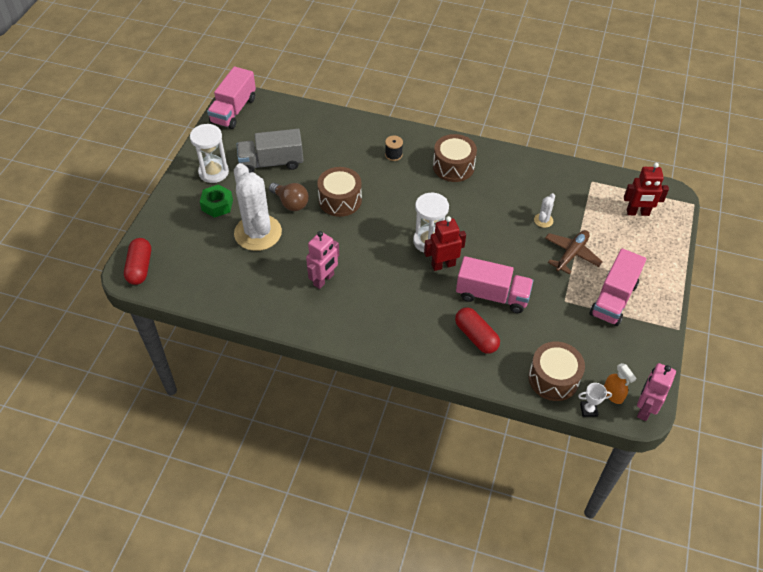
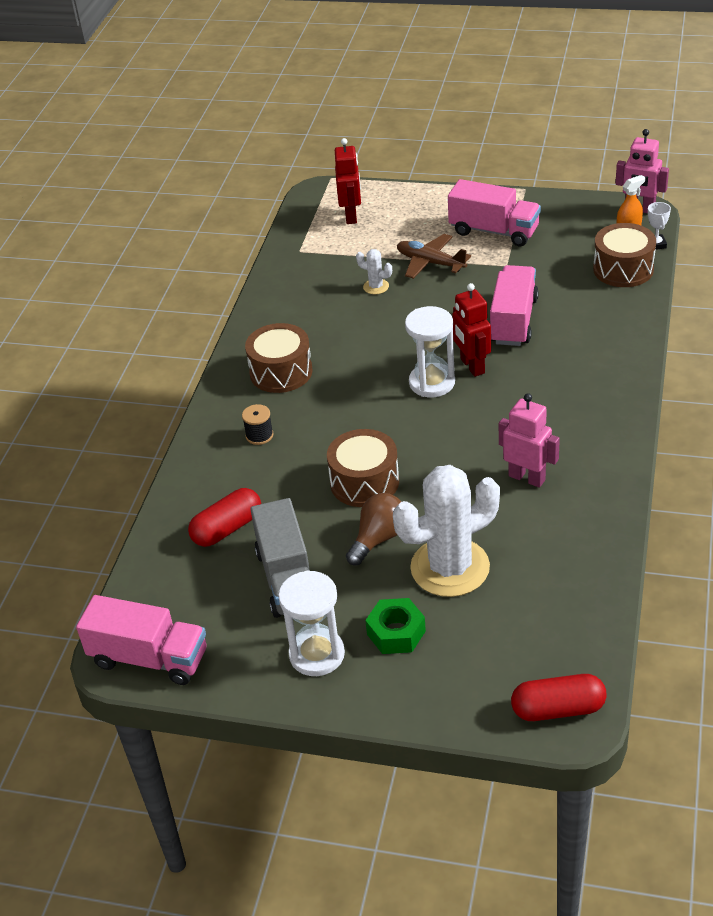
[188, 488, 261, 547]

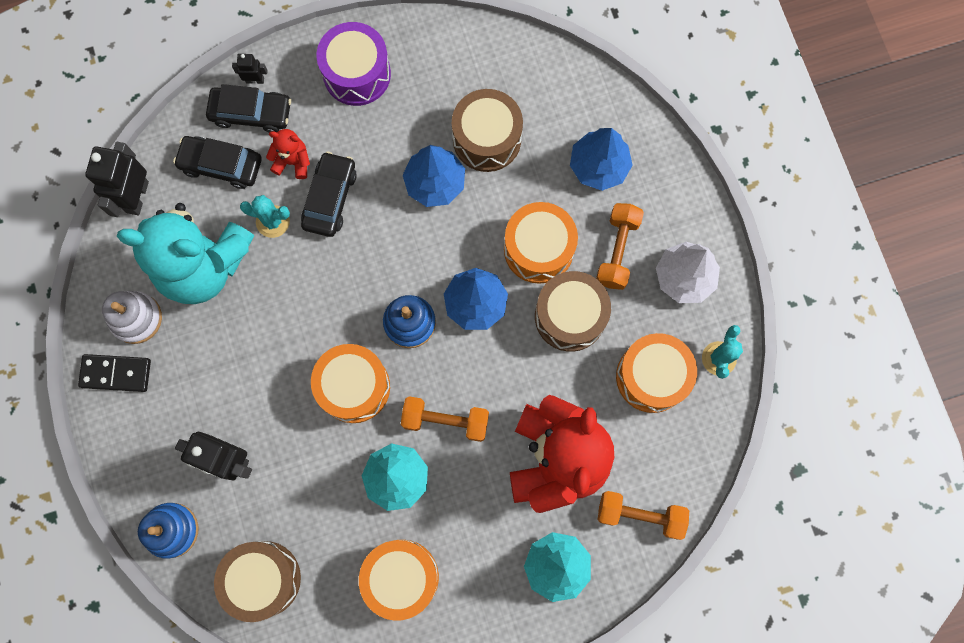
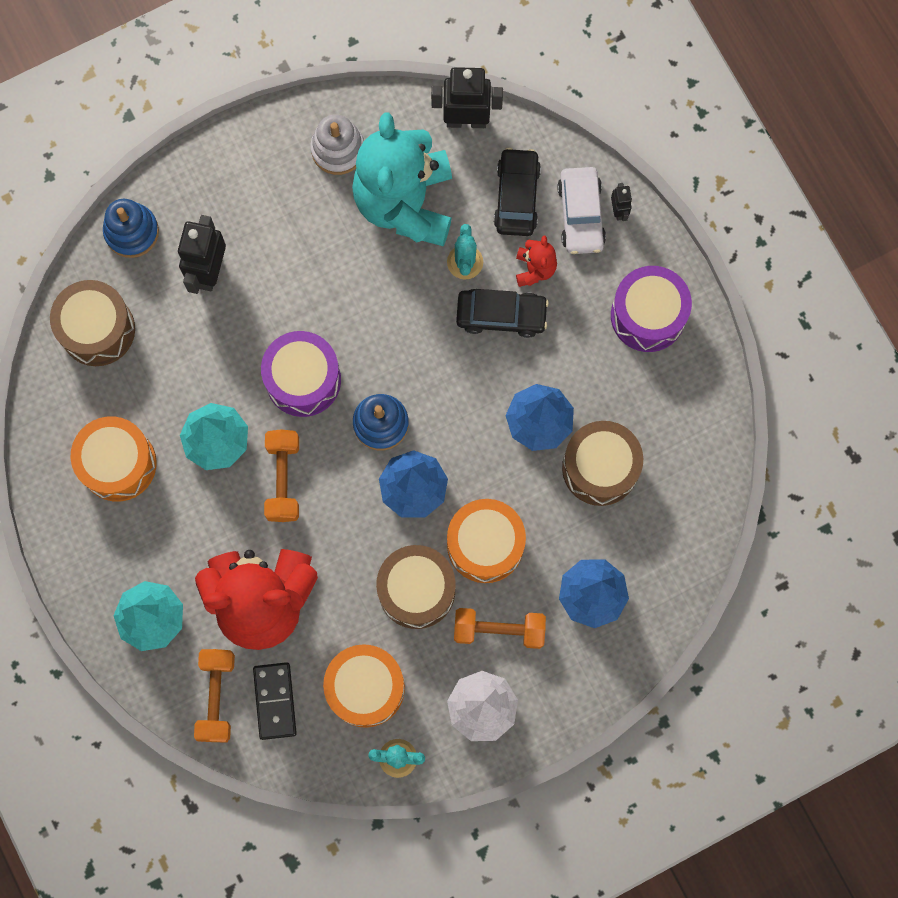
[253, 662, 297, 740]
[557, 167, 606, 254]
[261, 331, 341, 417]

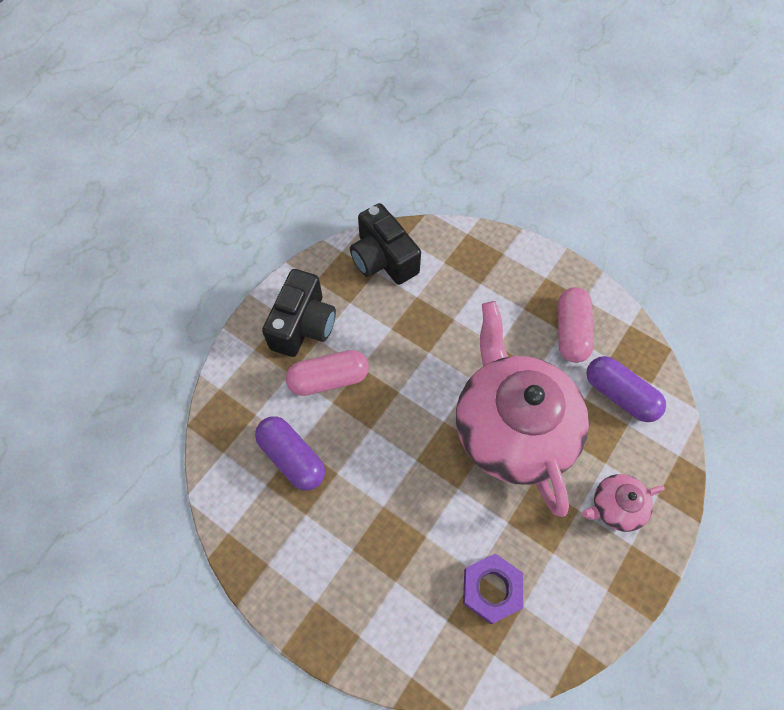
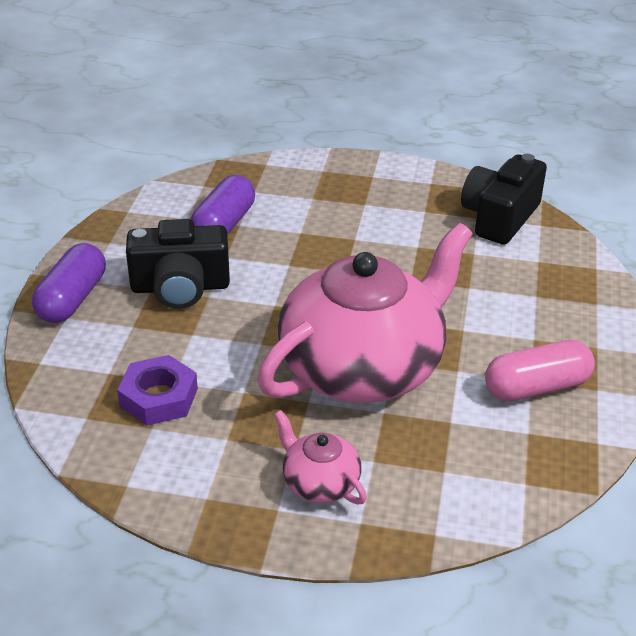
[286, 350, 369, 396] (first image)
[126, 219, 230, 309]
[32, 243, 106, 323]

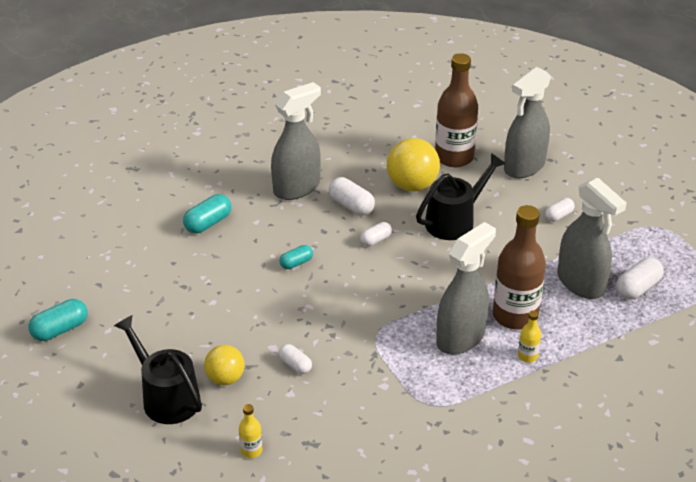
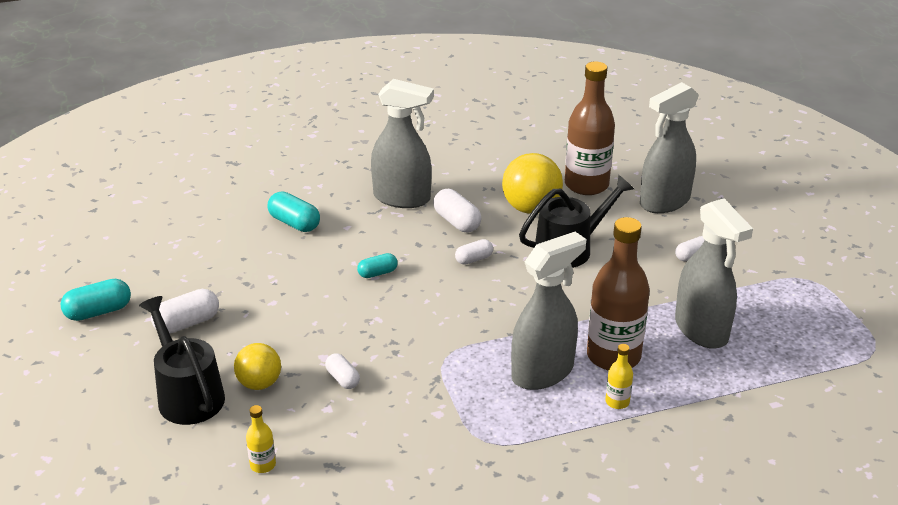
[151, 289, 219, 334]
[268, 192, 320, 232]
[371, 79, 434, 208]

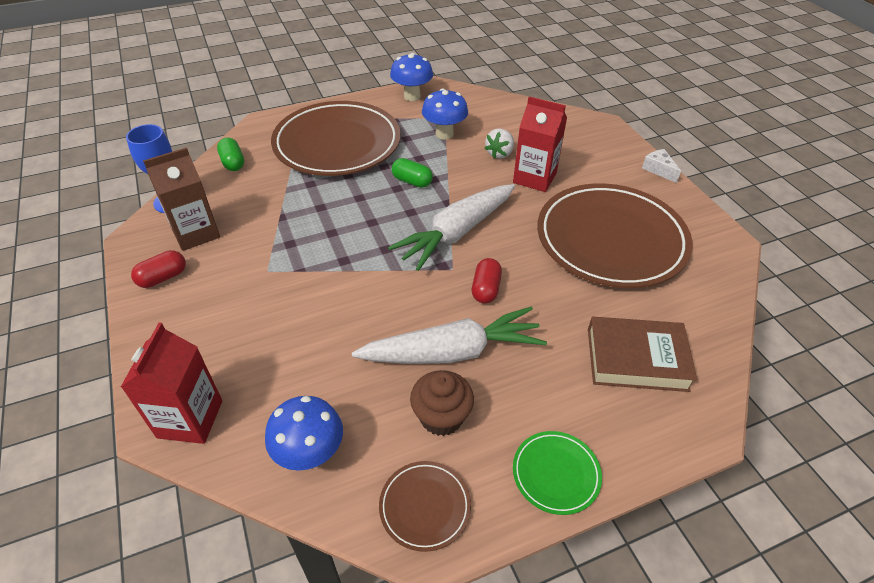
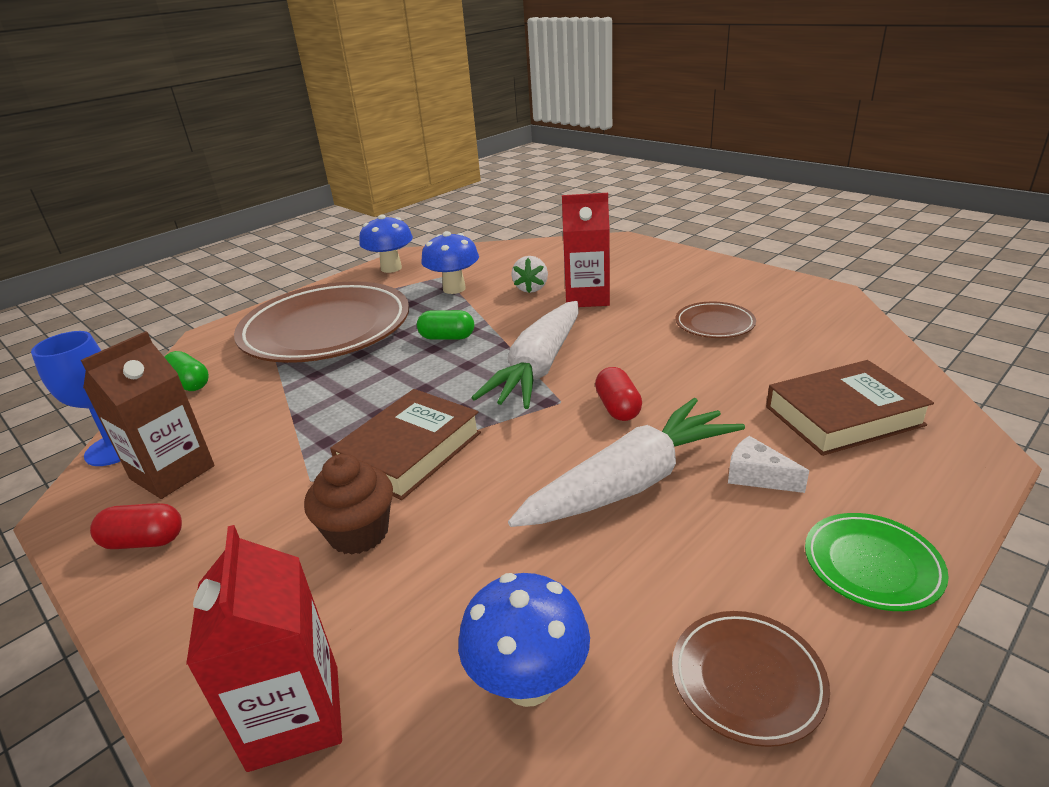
[330, 389, 481, 500]
[304, 454, 393, 555]
[728, 436, 809, 493]
[90, 503, 182, 549]
[675, 301, 756, 338]

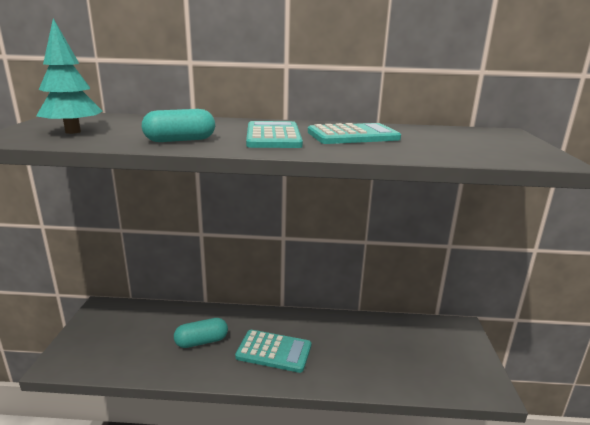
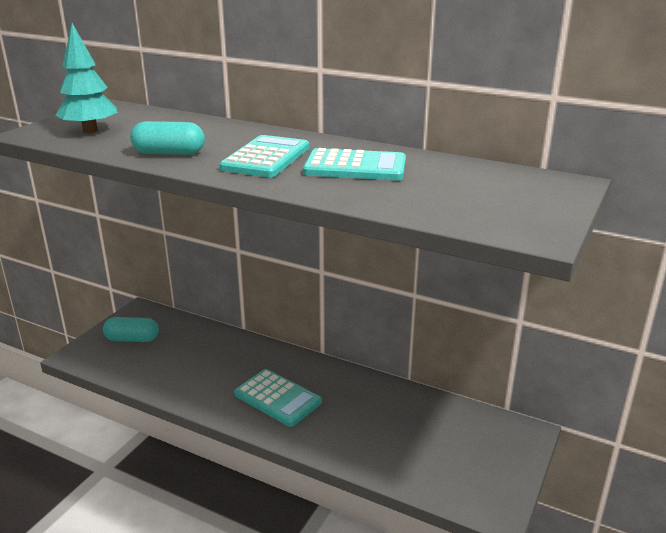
[103, 317, 159, 342]

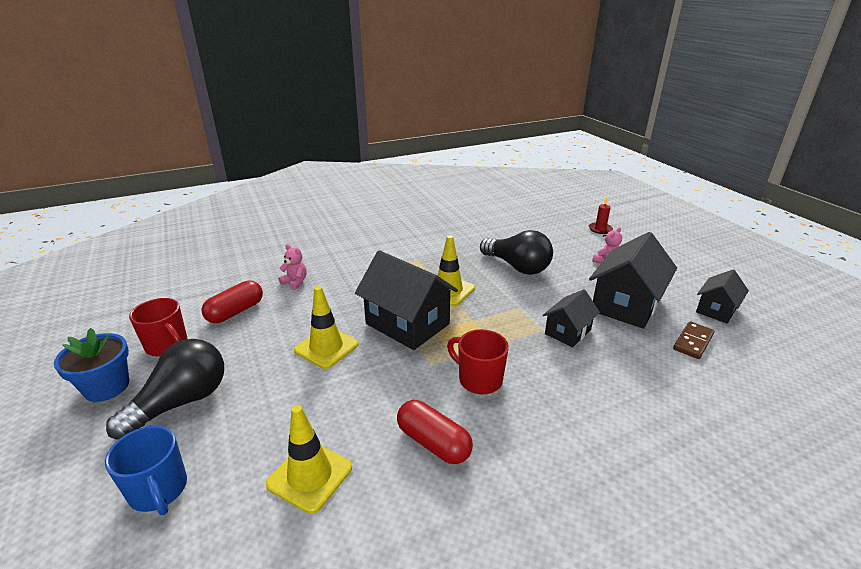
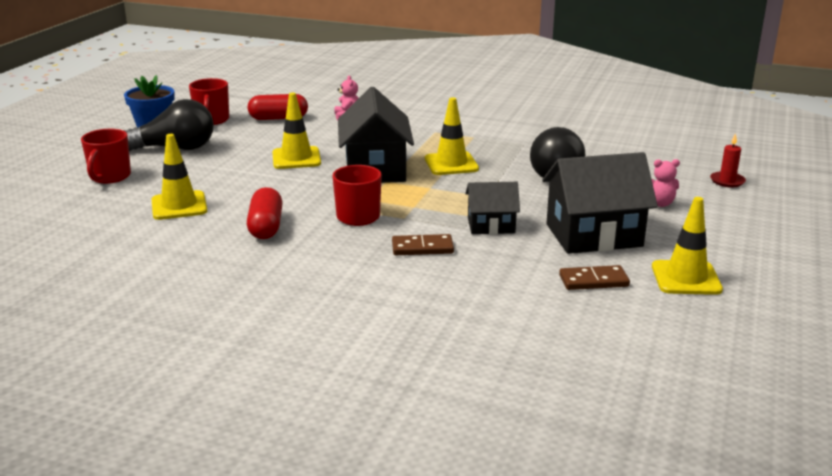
[392, 234, 454, 255]
[652, 197, 723, 295]
[81, 129, 131, 184]

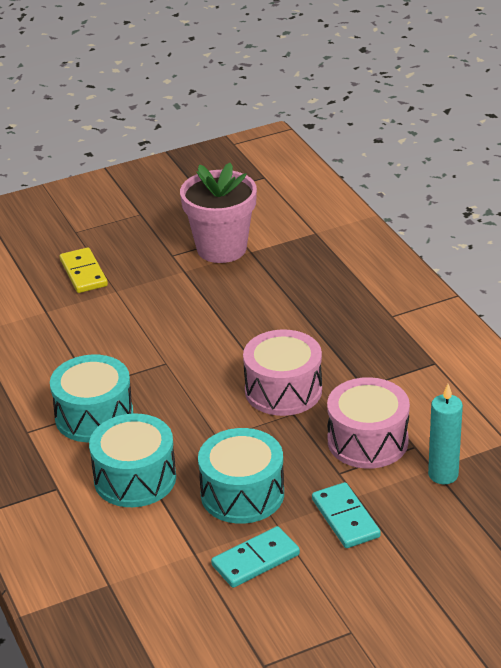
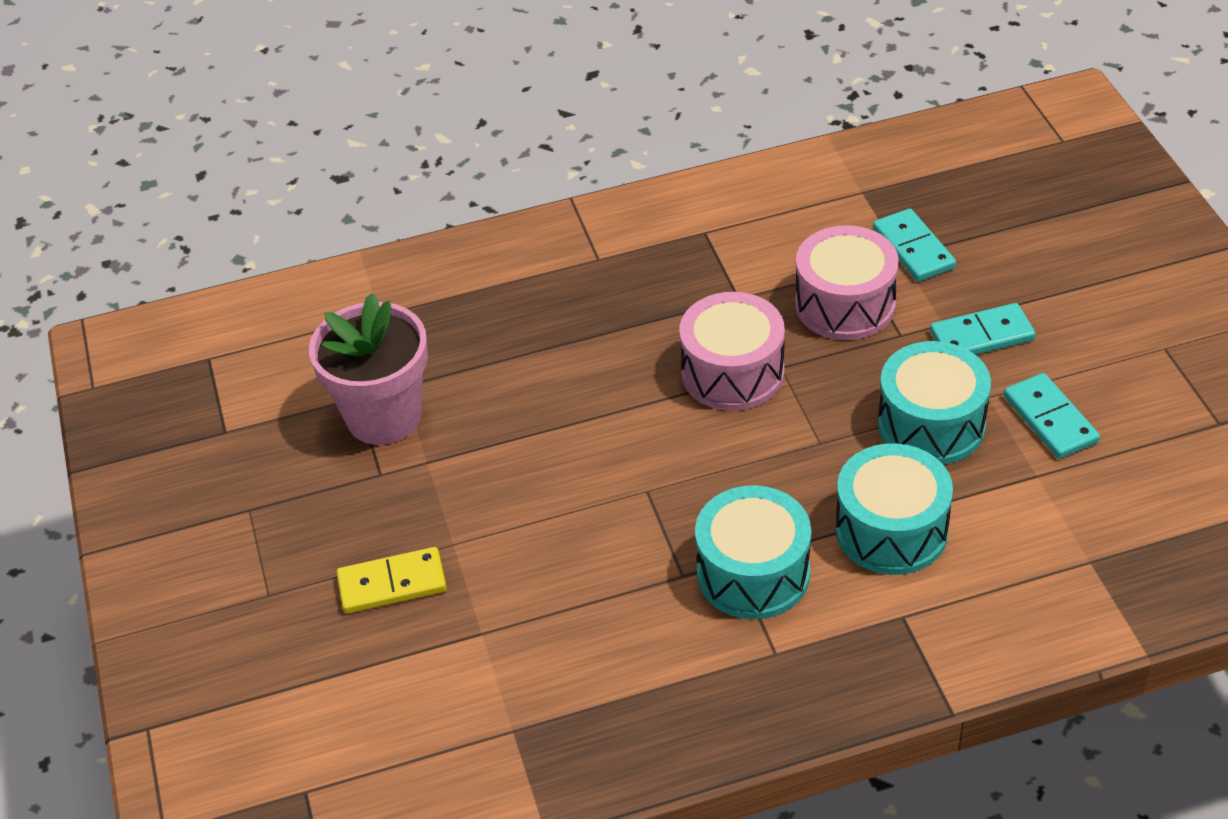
[873, 208, 956, 282]

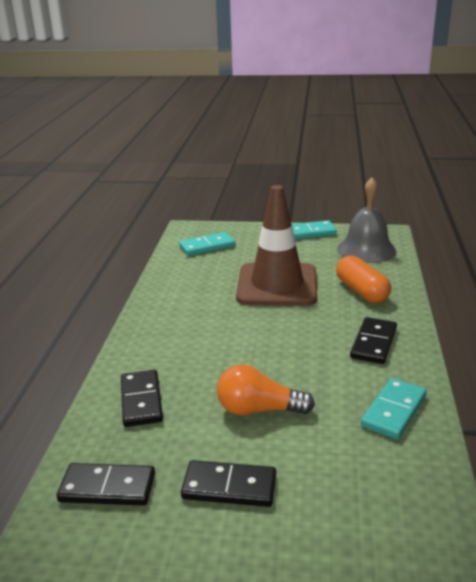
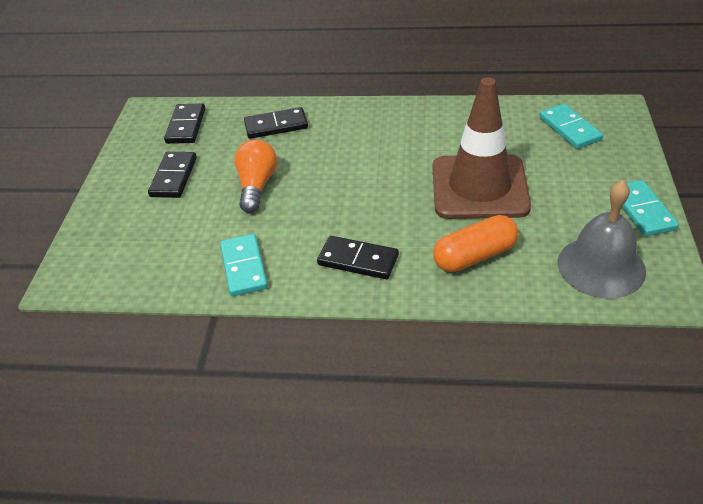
[220, 234, 268, 296]

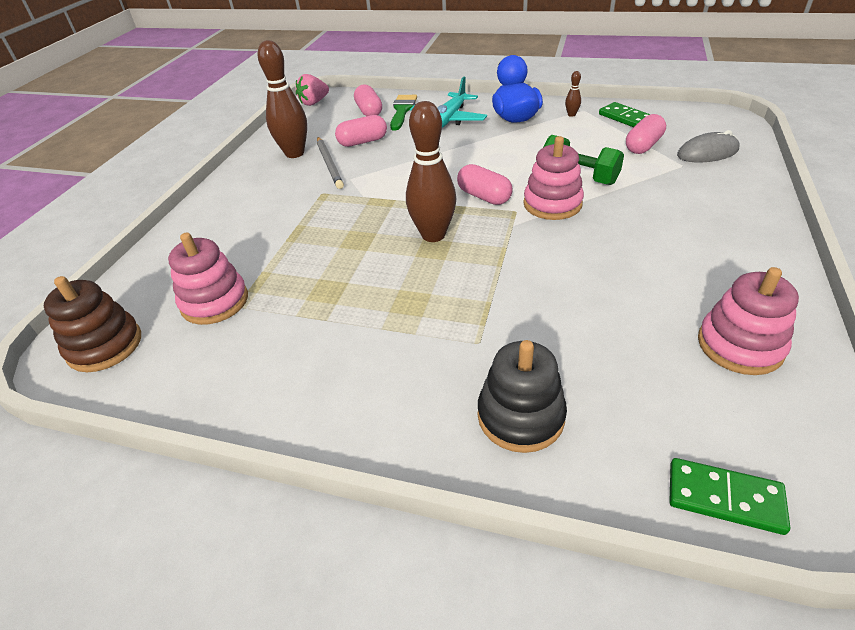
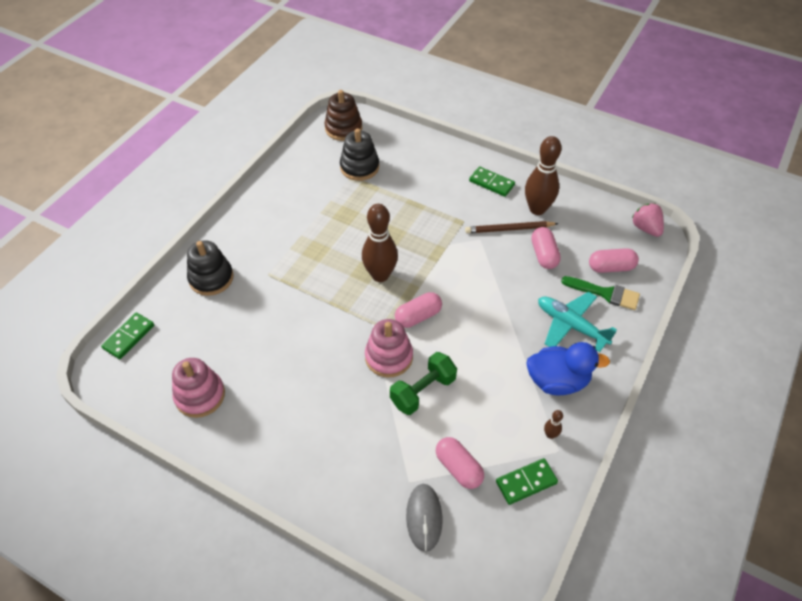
[469, 166, 515, 197]
[340, 128, 379, 181]
[465, 221, 559, 233]

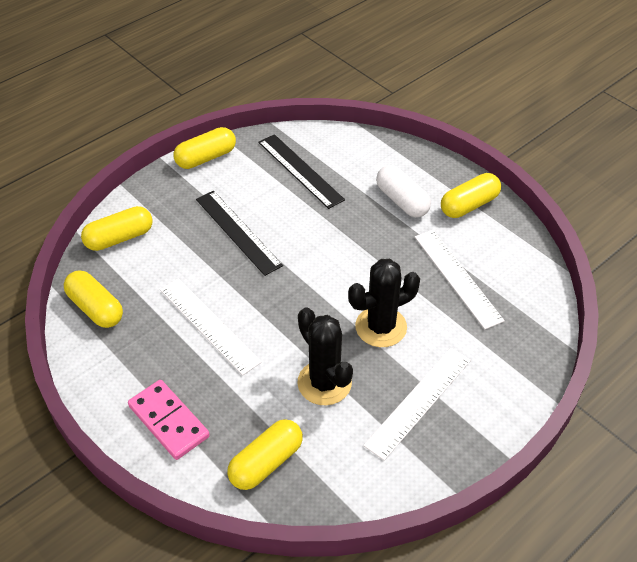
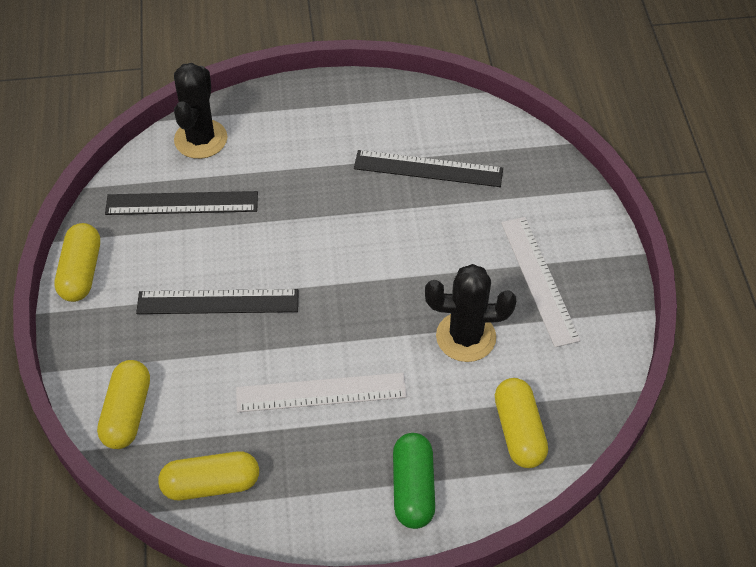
[376, 165, 431, 217] (first image)
[441, 173, 501, 218] (first image)
[174, 63, 227, 159]
[393, 433, 435, 529]
[354, 150, 503, 187]

